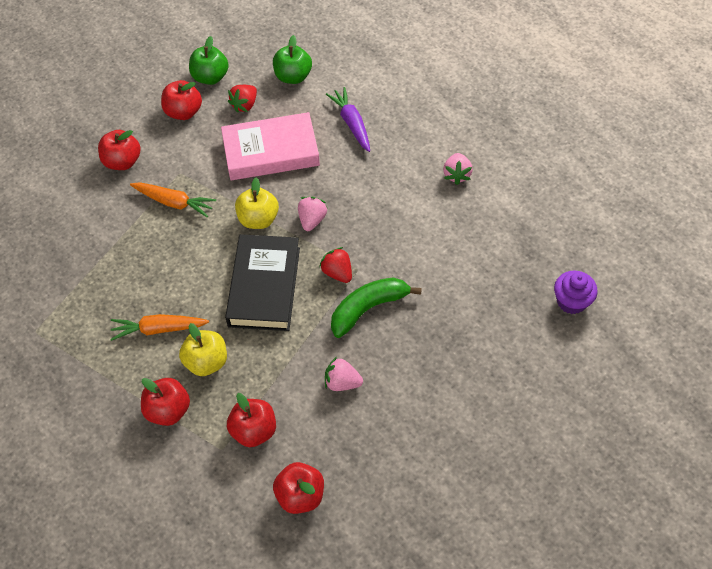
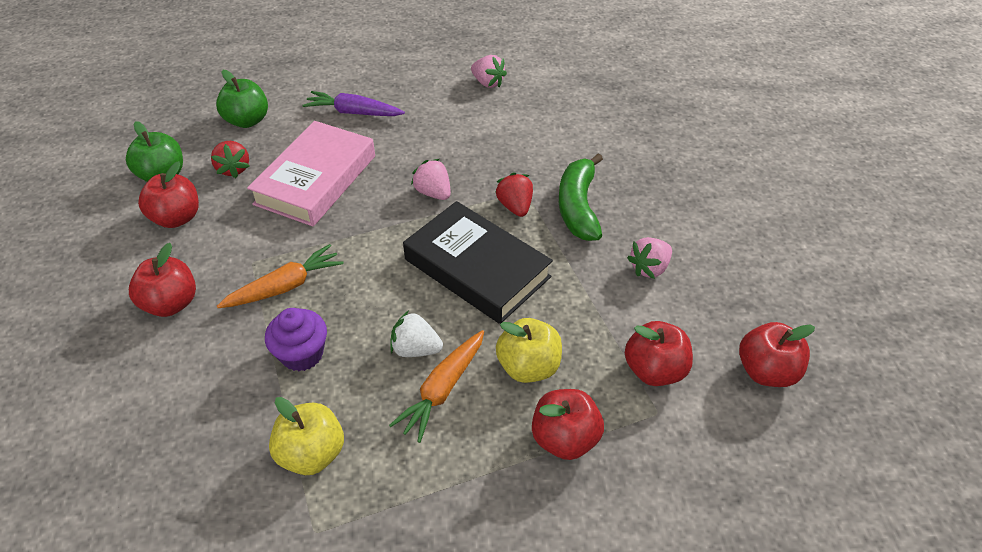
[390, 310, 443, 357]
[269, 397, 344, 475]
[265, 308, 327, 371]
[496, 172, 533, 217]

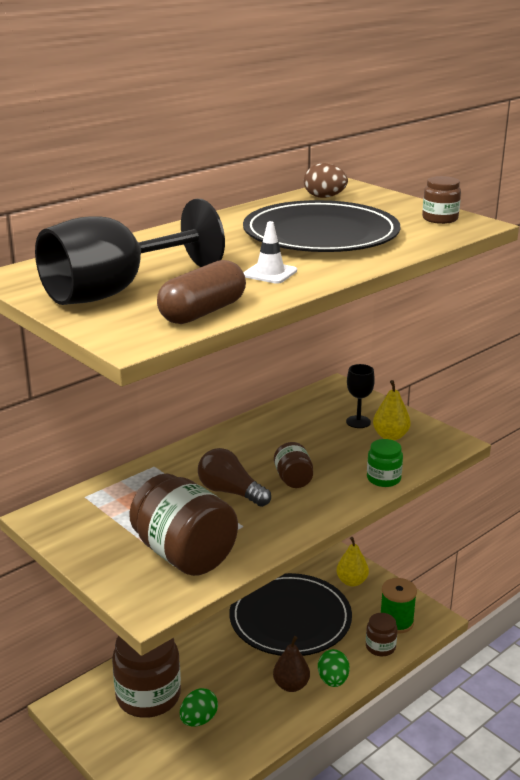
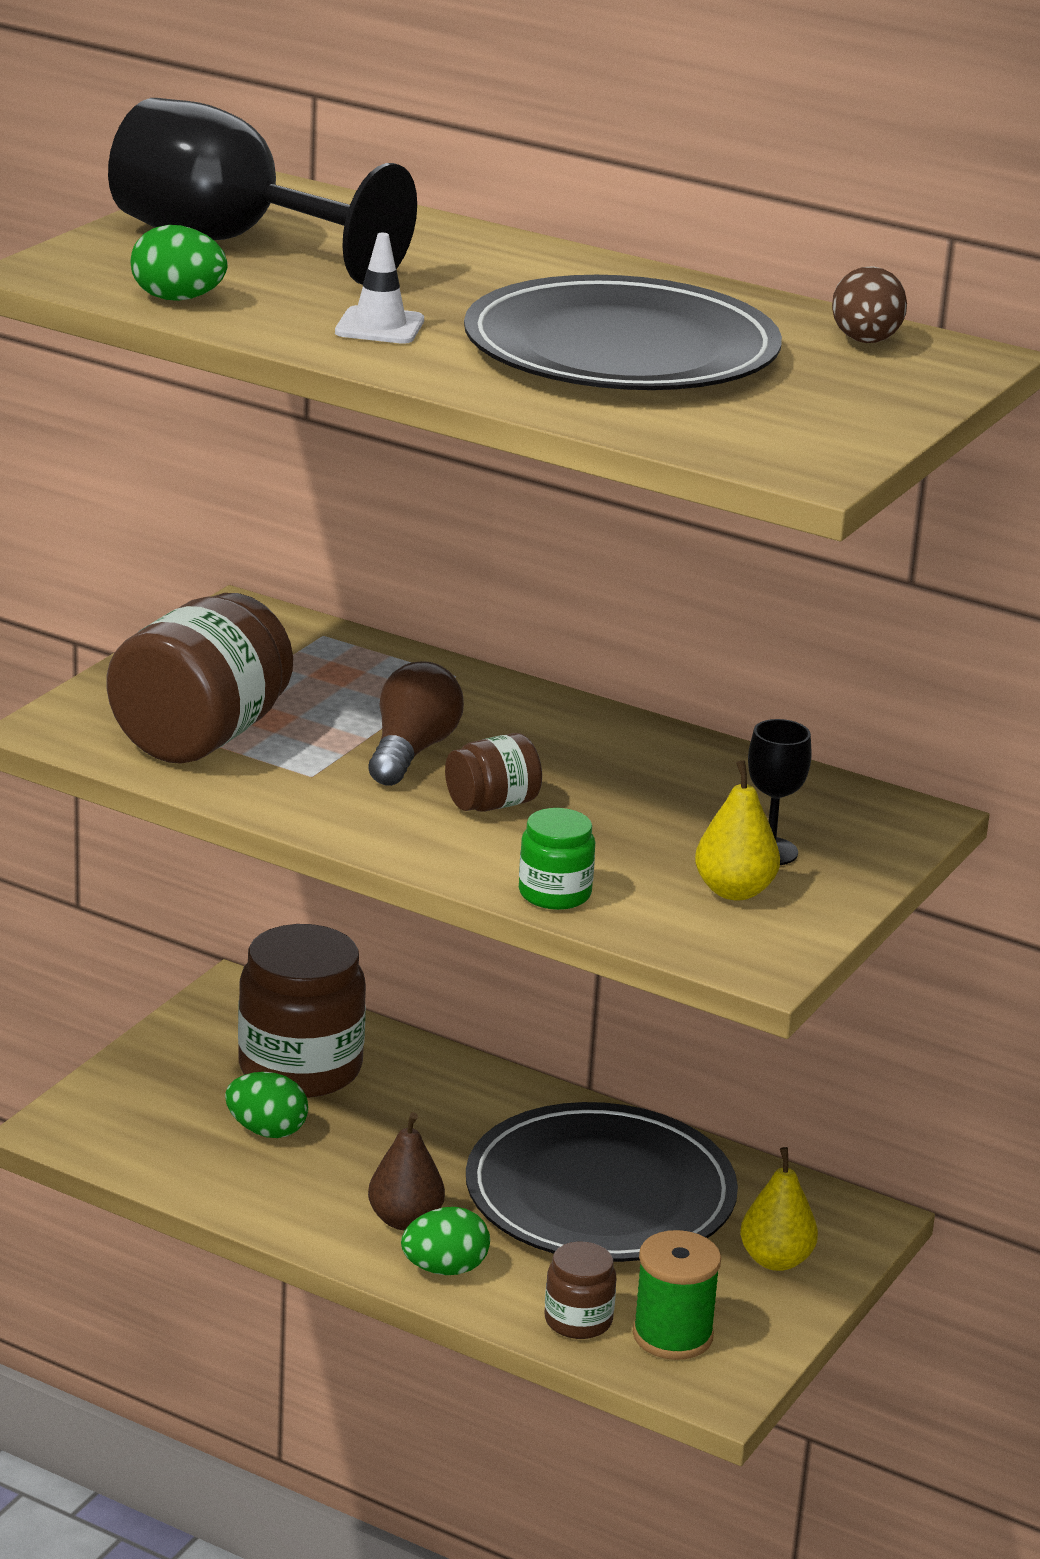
[422, 176, 461, 224] (first image)
[131, 225, 228, 301]

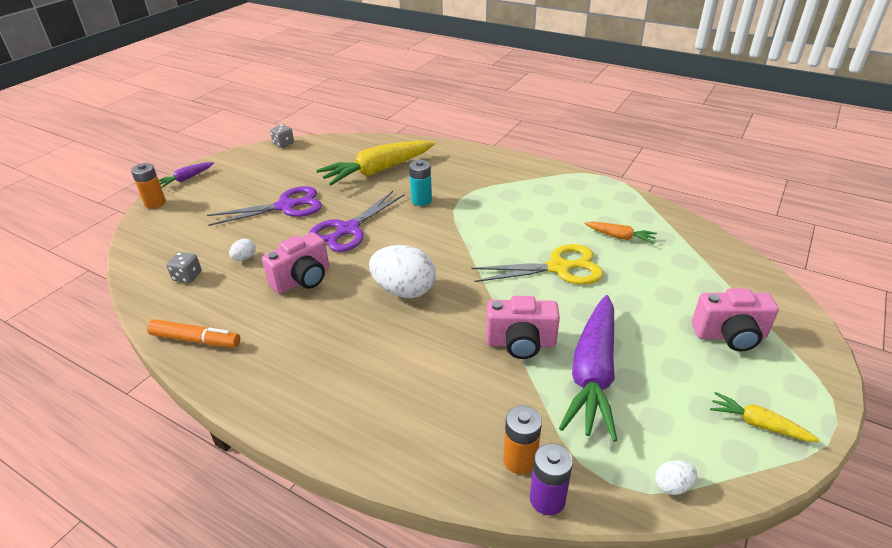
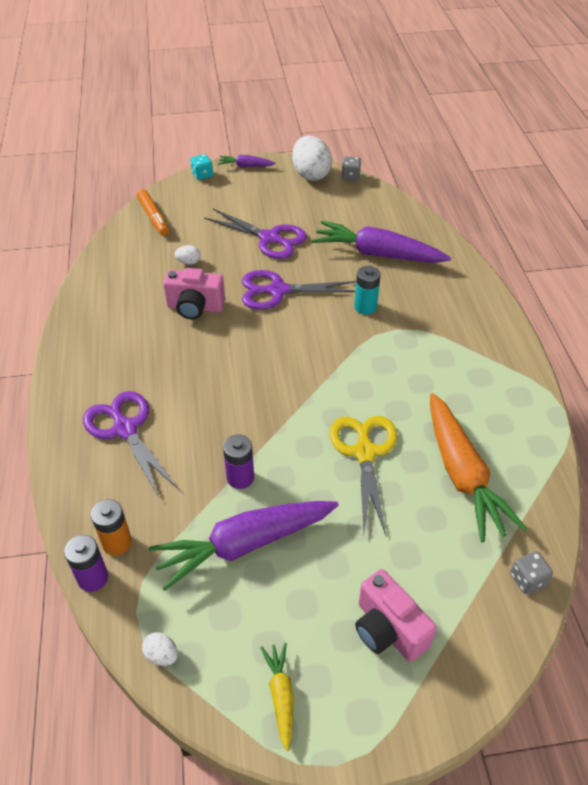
[83, 391, 179, 497]
[137, 189, 169, 236]
[510, 551, 553, 594]
[292, 136, 332, 181]
[190, 154, 213, 180]
[223, 434, 254, 489]
[312, 221, 451, 263]
[330, 416, 397, 535]
[430, 393, 527, 542]

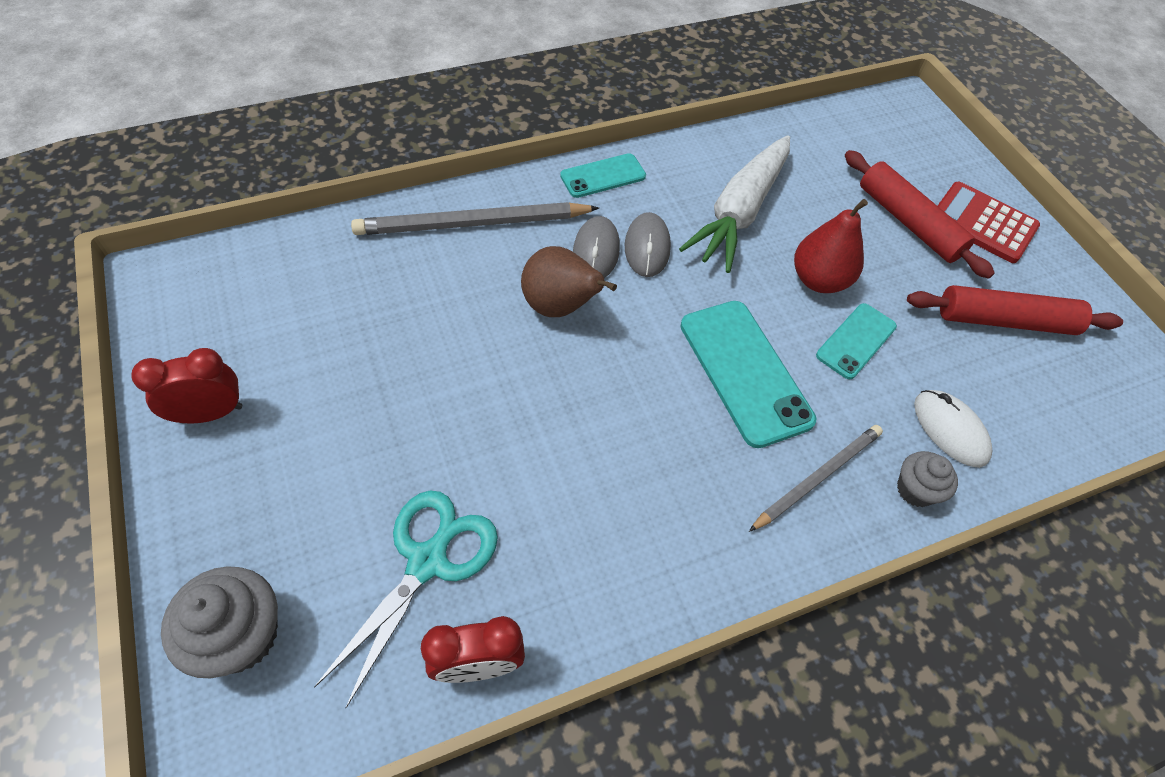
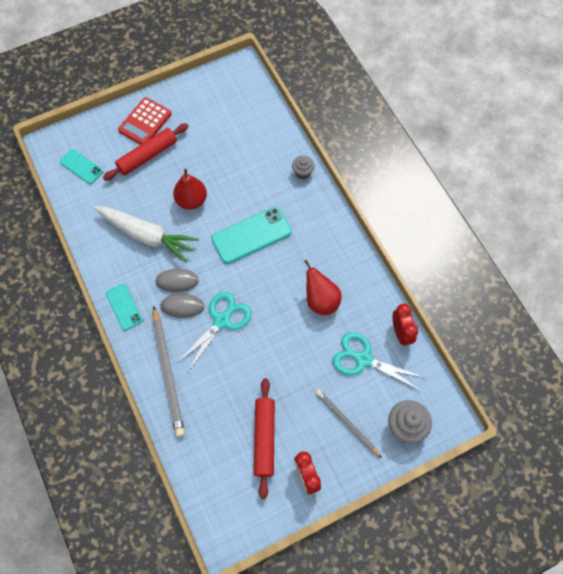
[914, 390, 992, 468] (first image)
[304, 260, 342, 315]
[316, 390, 382, 458]
[60, 149, 103, 184]
[254, 378, 275, 499]
[177, 292, 252, 372]

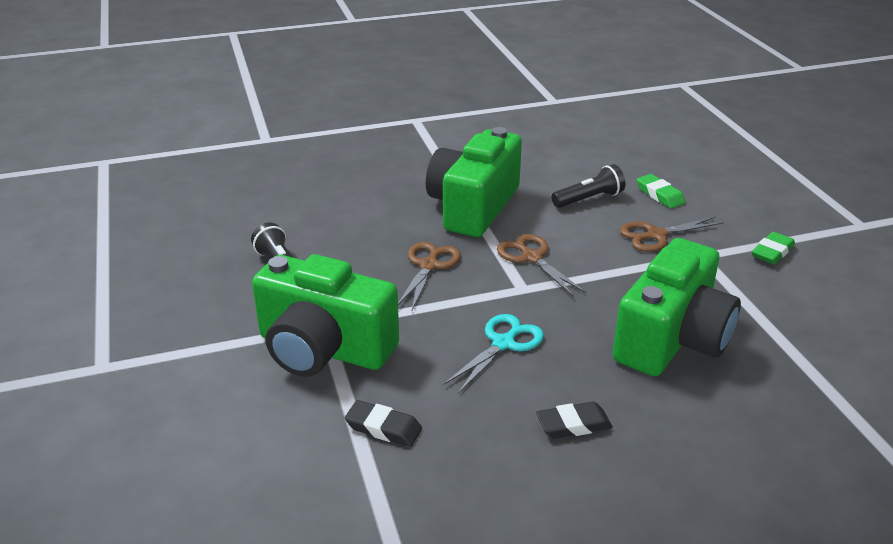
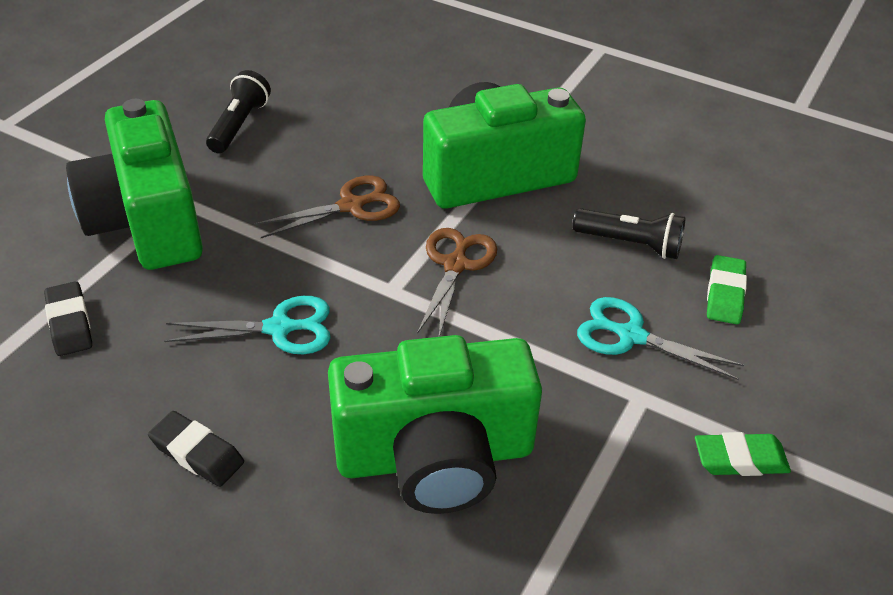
[577, 297, 744, 380]

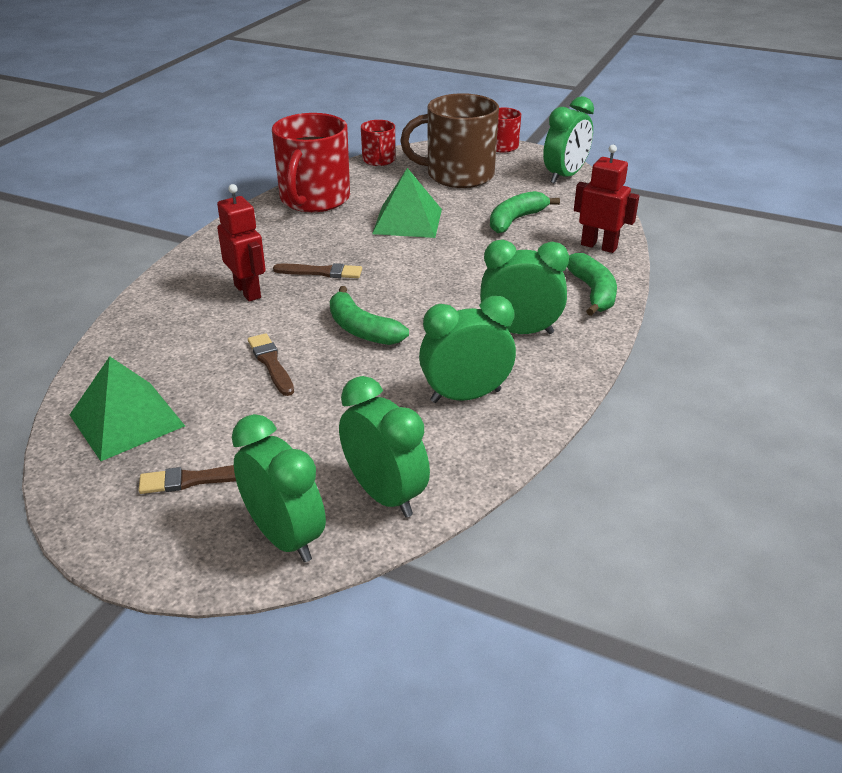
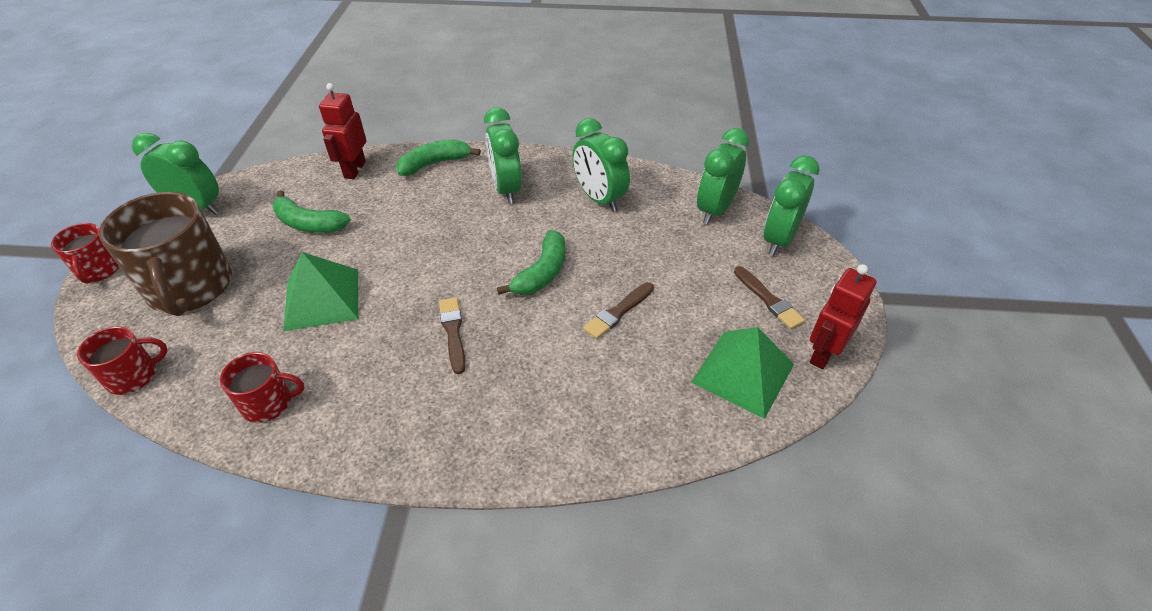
[810, 264, 877, 369]
[220, 352, 304, 423]

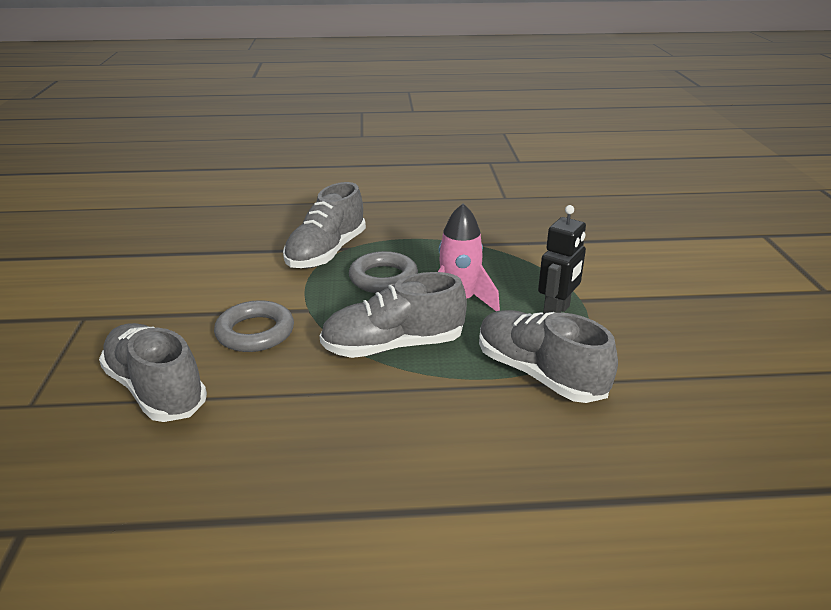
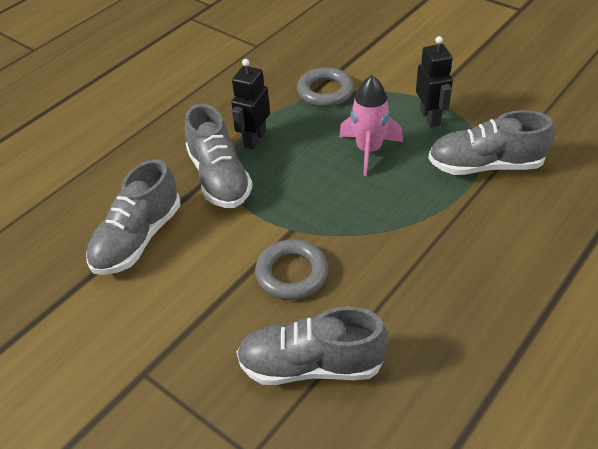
[231, 59, 270, 149]
[86, 159, 180, 275]
[297, 67, 354, 107]

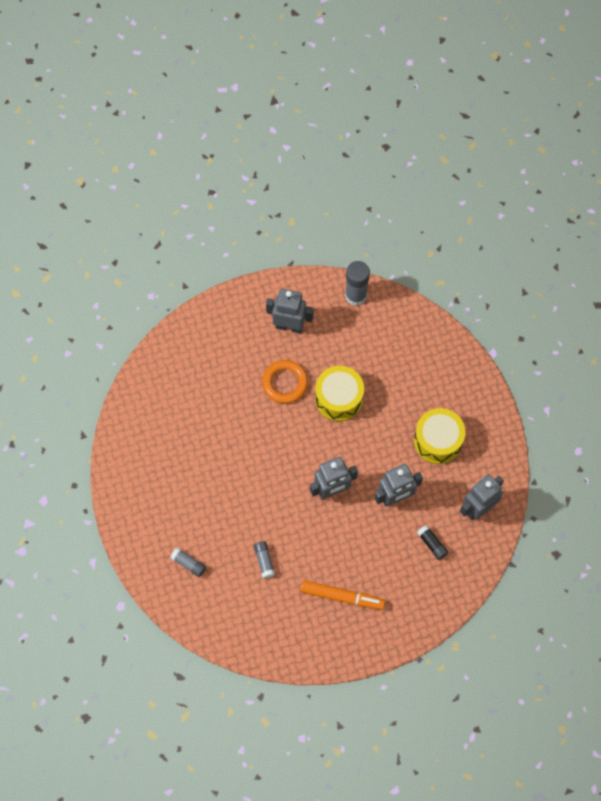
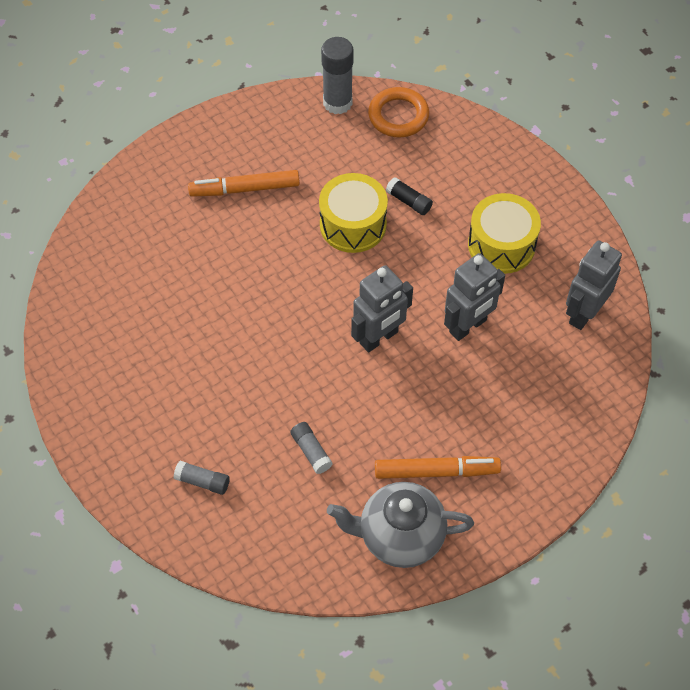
[266, 289, 313, 333] (first image)
[188, 170, 300, 197]
[327, 482, 474, 568]
[368, 87, 429, 137]
[386, 177, 433, 215]

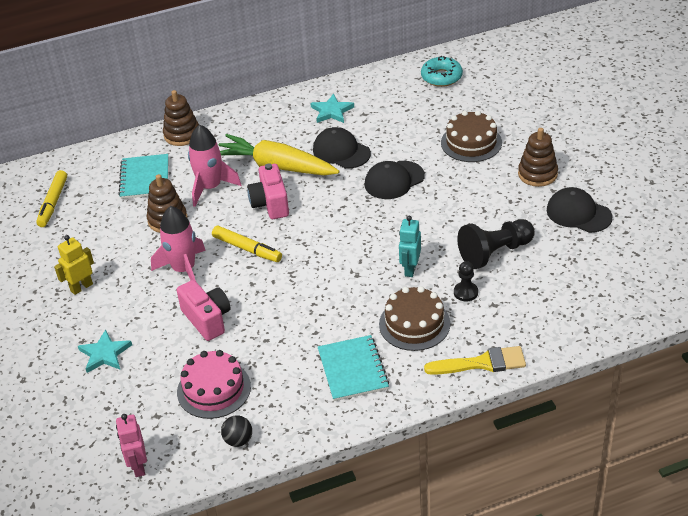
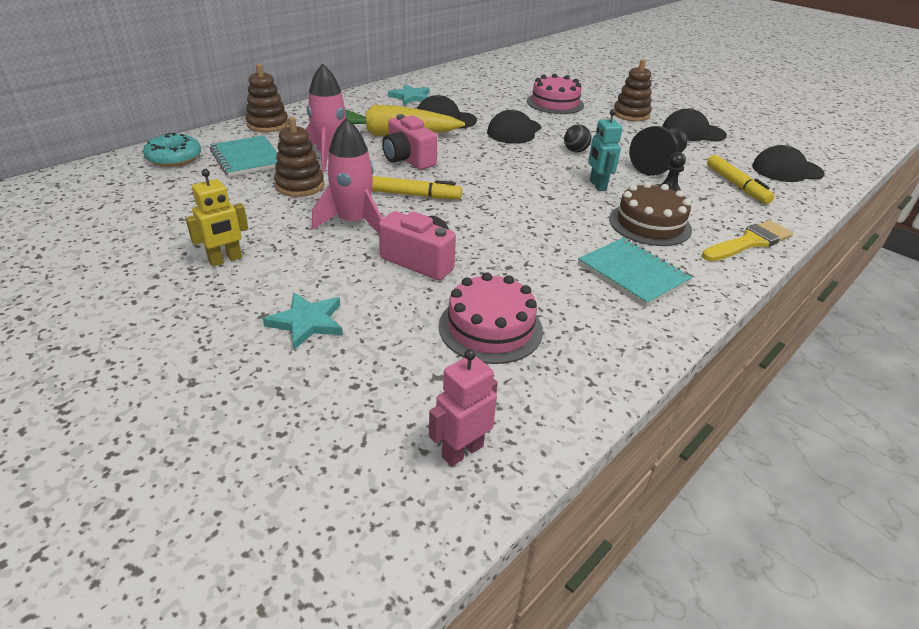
[752, 145, 825, 182]
[707, 155, 774, 204]
[564, 124, 591, 153]
[143, 133, 201, 167]
[527, 74, 584, 114]
[185, 169, 248, 267]
[429, 349, 498, 467]

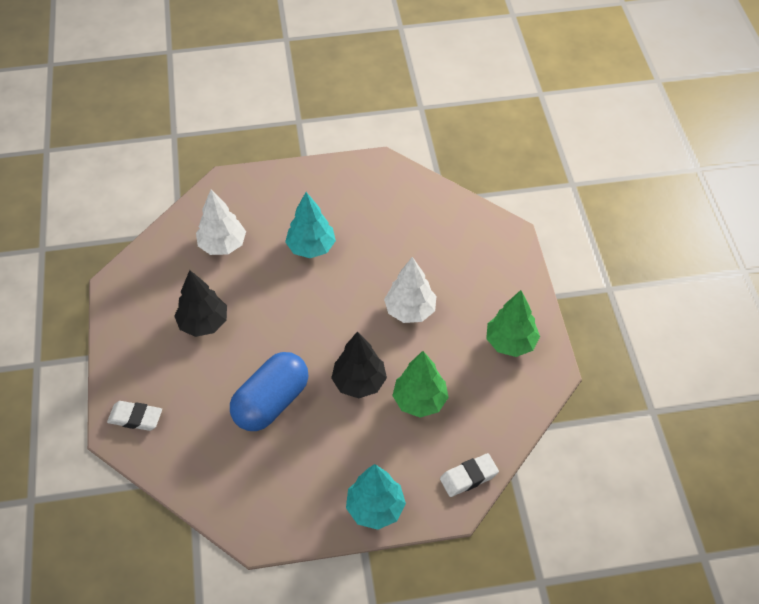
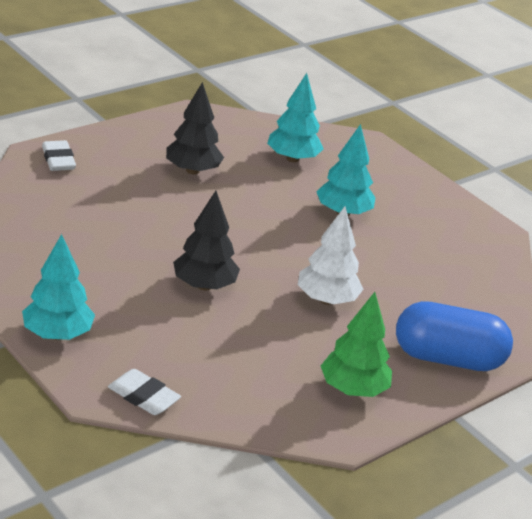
[392, 351, 449, 418] (first image)
[396, 301, 513, 371]
[267, 73, 323, 162]

